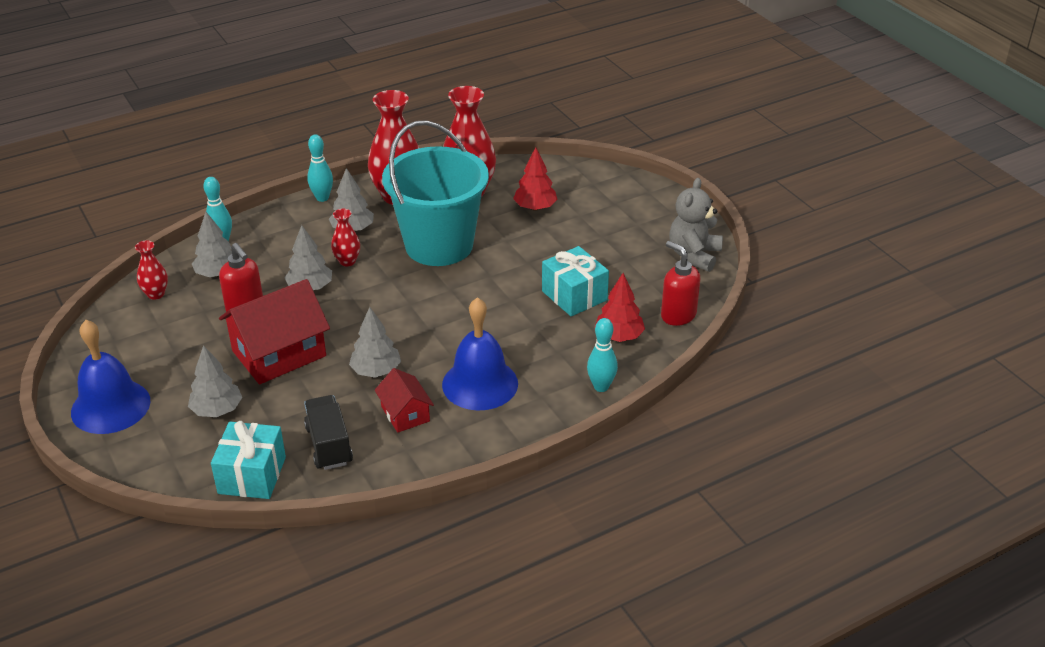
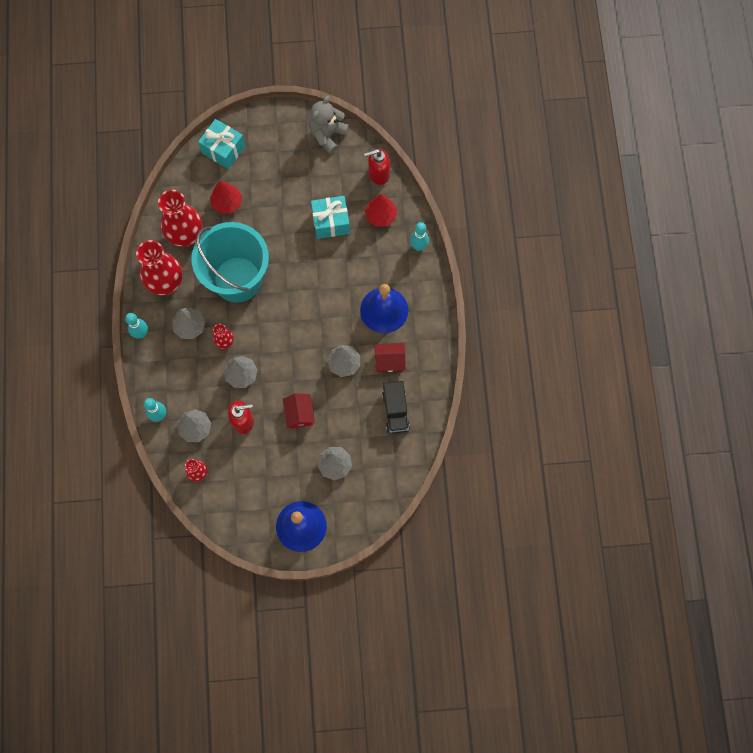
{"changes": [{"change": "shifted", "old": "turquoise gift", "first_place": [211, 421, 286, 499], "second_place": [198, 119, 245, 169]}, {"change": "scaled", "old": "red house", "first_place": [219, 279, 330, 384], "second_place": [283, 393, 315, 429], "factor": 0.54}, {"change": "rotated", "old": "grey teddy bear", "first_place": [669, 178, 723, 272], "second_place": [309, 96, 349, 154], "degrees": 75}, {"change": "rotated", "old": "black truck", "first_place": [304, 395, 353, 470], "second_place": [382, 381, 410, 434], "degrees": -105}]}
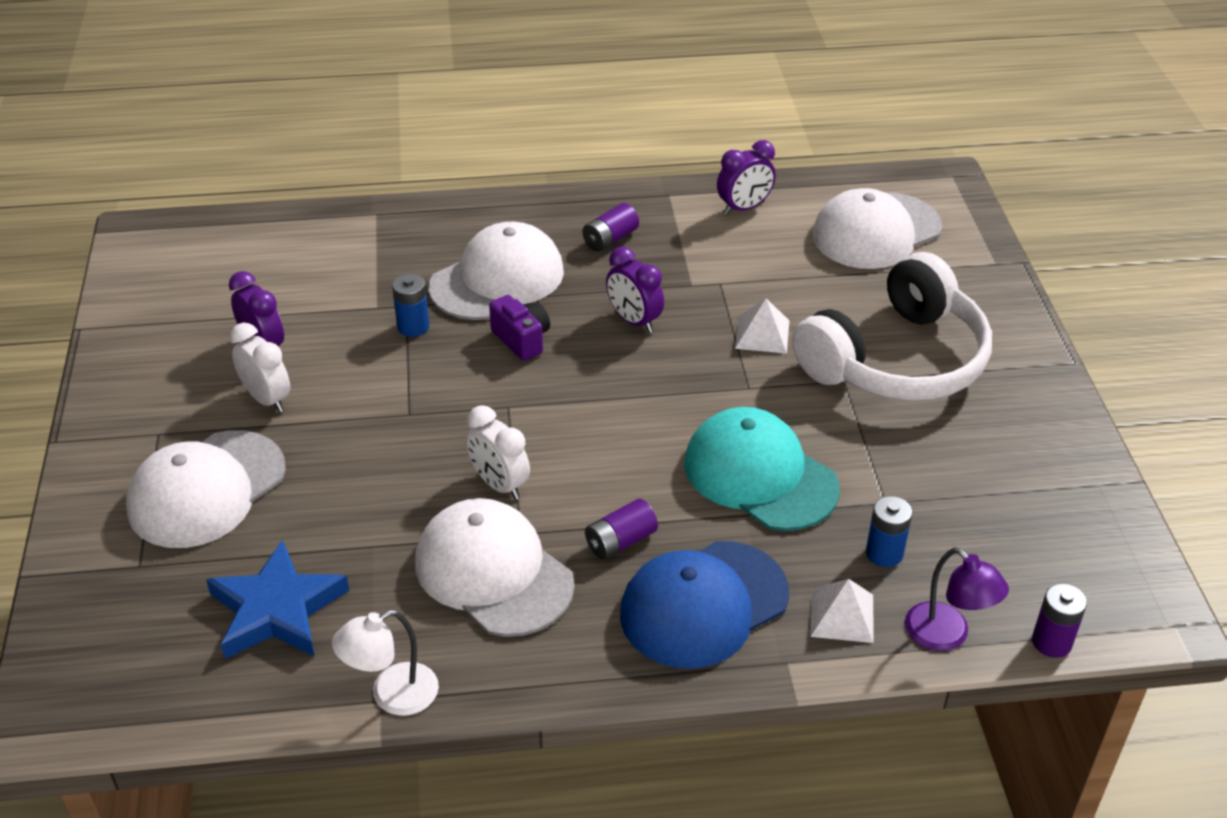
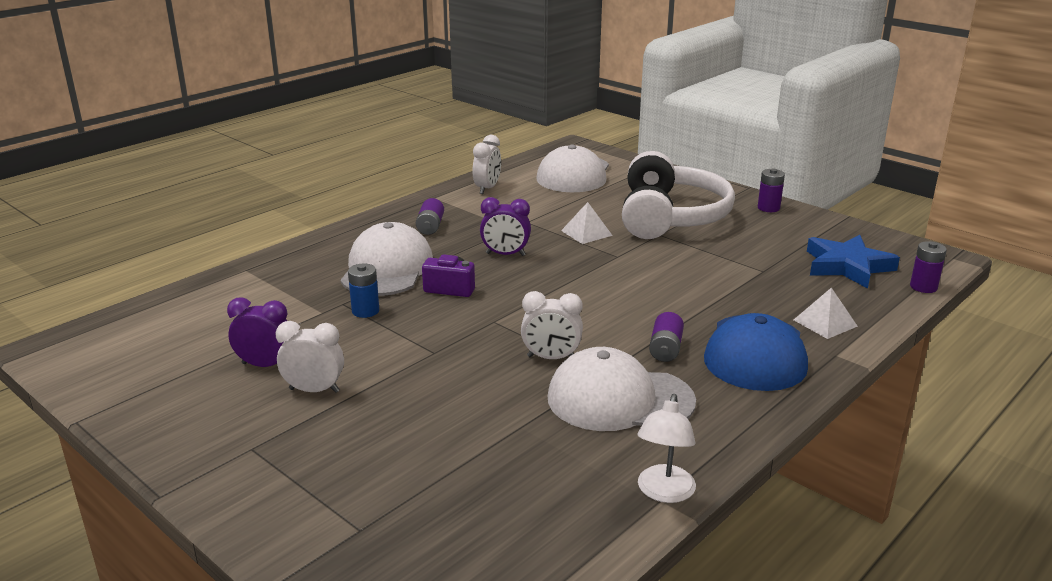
{"changes": [{"change": "repainted", "old": "purple clock", "new": "white clock", "first_place": [717, 140, 776, 215], "second_place": [473, 135, 501, 194]}, {"change": "new", "new": "purple battery", "second_place": [758, 168, 785, 212]}, {"change": "shifted", "old": "blue star", "first_place": [206, 540, 349, 659], "second_place": [807, 235, 900, 289]}, {"change": "gone", "old": "white cap", "first_place": [126, 430, 286, 548]}, {"change": "gone", "old": "turquoise cap", "first_place": [684, 407, 840, 531]}, {"change": "gone", "old": "blue battery", "first_place": [866, 496, 912, 567]}, {"change": "gone", "old": "purple lamp", "first_place": [905, 547, 1009, 651]}]}
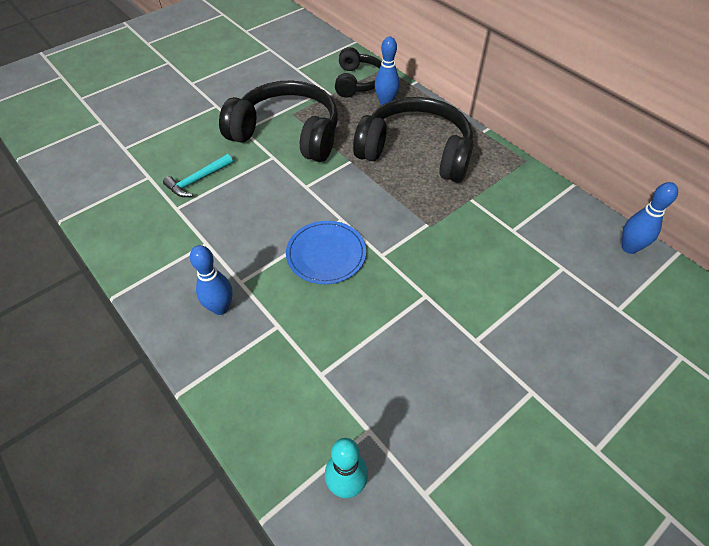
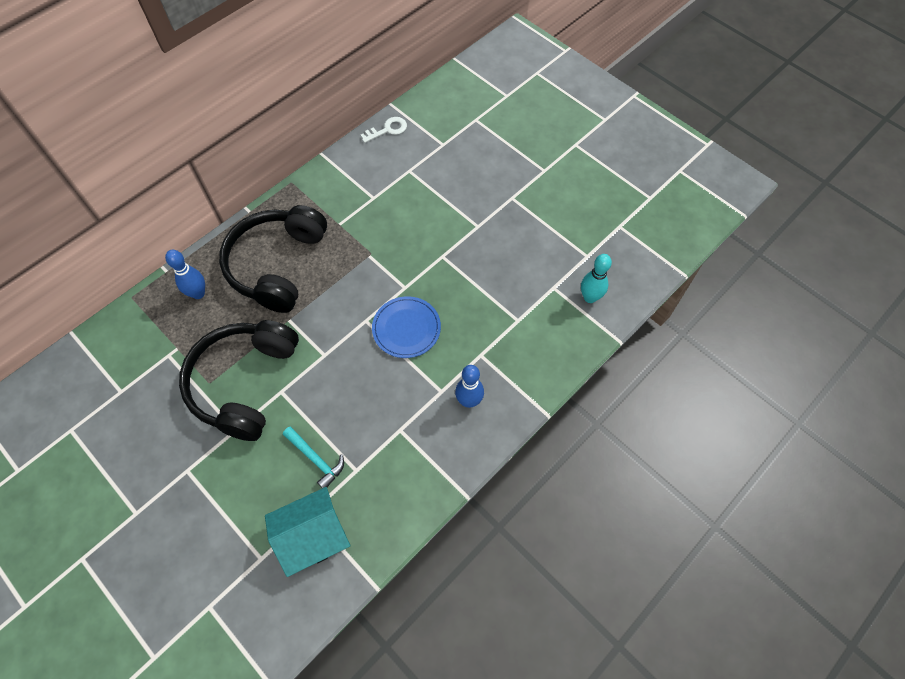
{"changes": [{"change": "new", "new": "turquoise house", "second_place": [265, 487, 350, 577]}, {"change": "swapped", "old": "blue bowling pin", "new": "white key", "first_place": [622, 182, 678, 254], "second_place": [361, 117, 407, 143]}, {"change": "gone", "old": "black headphones", "first_place": [335, 47, 381, 98]}]}
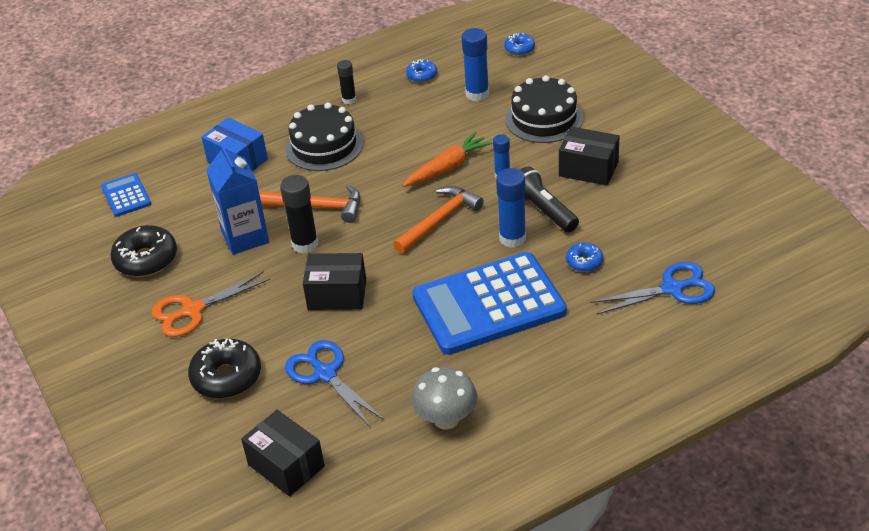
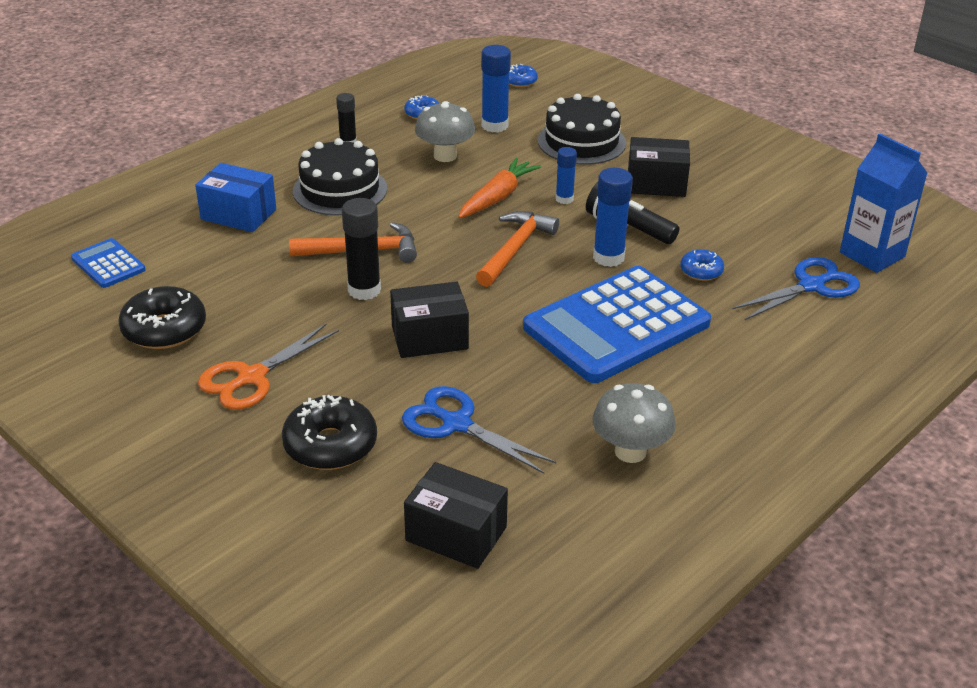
{"changes": [{"change": "new", "new": "grey mushroom", "second_place": [415, 101, 475, 162]}, {"change": "shifted", "old": "blue carton", "first_place": [207, 143, 269, 255], "second_place": [840, 134, 927, 273]}]}
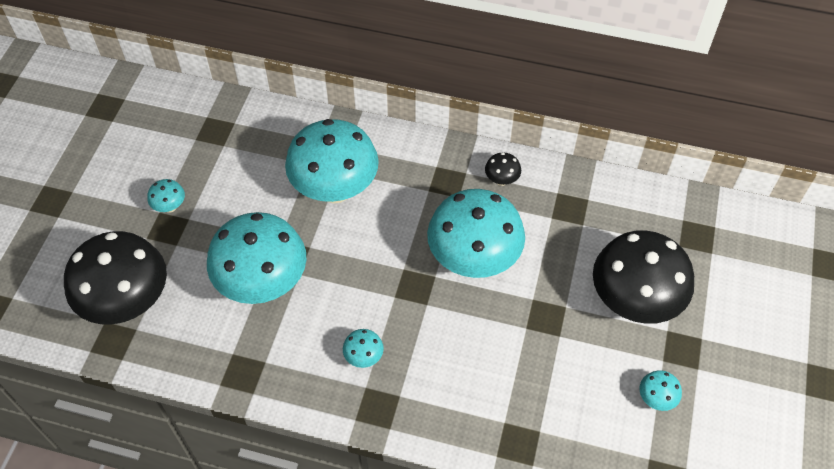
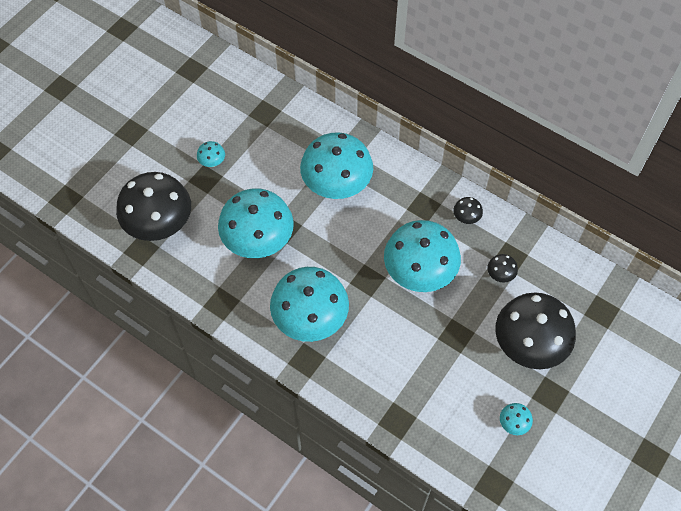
{"changes": [{"change": "scaled", "old": "turquoise mushroom", "first_place": [343, 329, 384, 368], "second_place": [270, 267, 349, 342], "factor": 2.48}, {"change": "new", "new": "black mushroom", "second_place": [487, 254, 518, 283]}]}
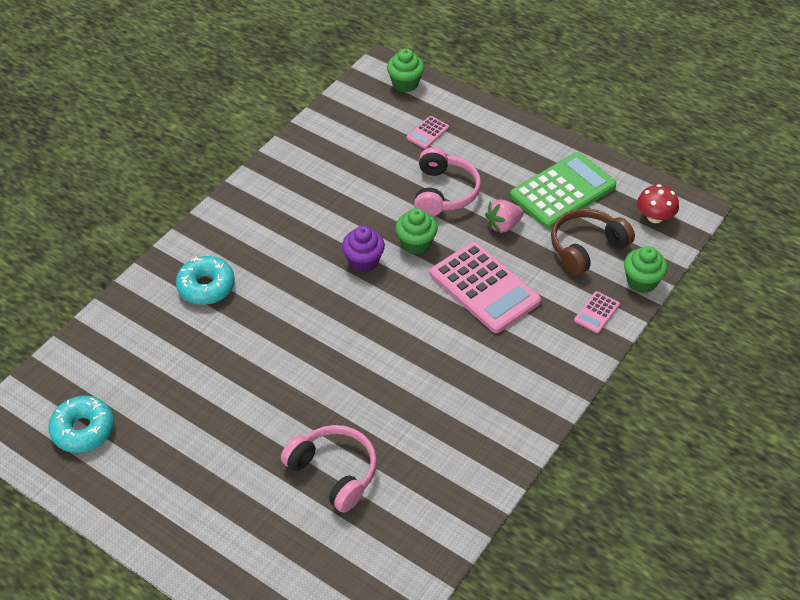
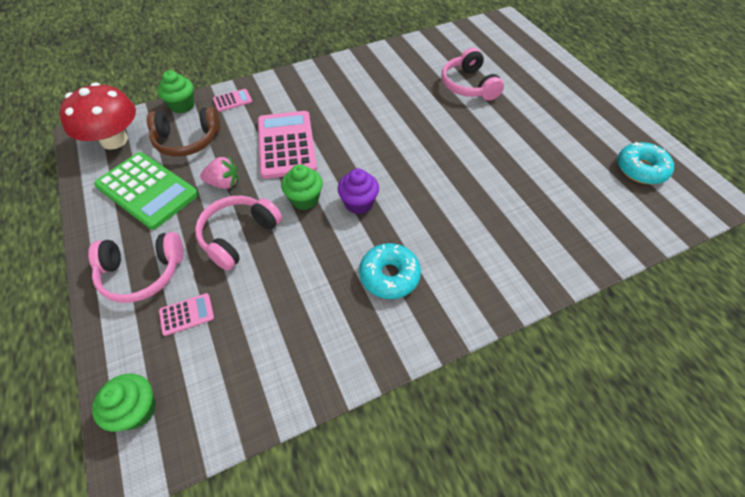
{"changes": [{"change": "scaled", "old": "red mushroom", "first_place": [637, 184, 679, 223], "second_place": [59, 83, 136, 150], "factor": 1.8}, {"change": "new", "new": "pink headphones", "second_place": [88, 232, 184, 303]}, {"change": "rotated", "old": "green calculator", "first_place": [510, 152, 616, 229], "second_place": [94, 152, 199, 230], "degrees": -135}, {"change": "shifted", "old": "turquoise donut", "first_place": [176, 256, 235, 305], "second_place": [359, 243, 421, 299]}]}
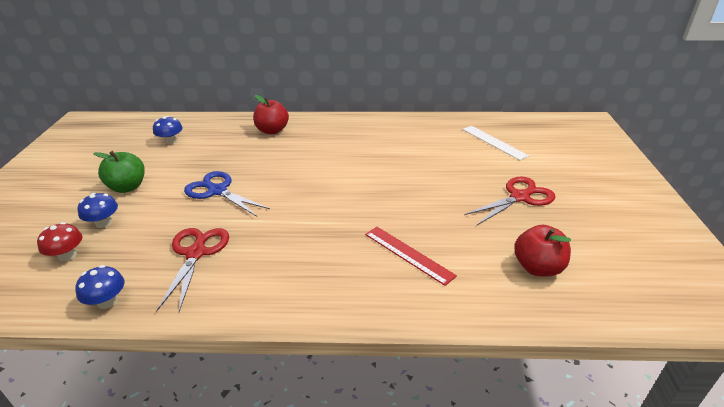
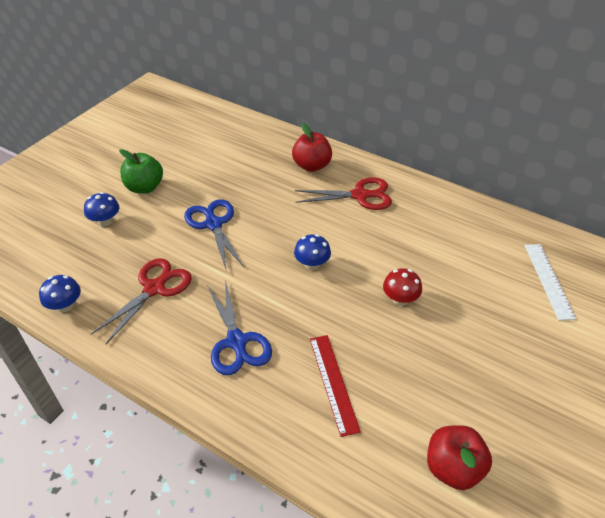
{"changes": [{"change": "new", "new": "blue scissors", "second_place": [207, 280, 272, 375]}, {"change": "shifted", "old": "blue mushroom", "first_place": [153, 116, 183, 144], "second_place": [294, 234, 331, 270]}, {"change": "shifted", "old": "red scissors", "first_place": [464, 176, 555, 225], "second_place": [295, 177, 392, 210]}, {"change": "shifted", "old": "red mushroom", "first_place": [37, 222, 83, 262], "second_place": [383, 268, 422, 306]}]}
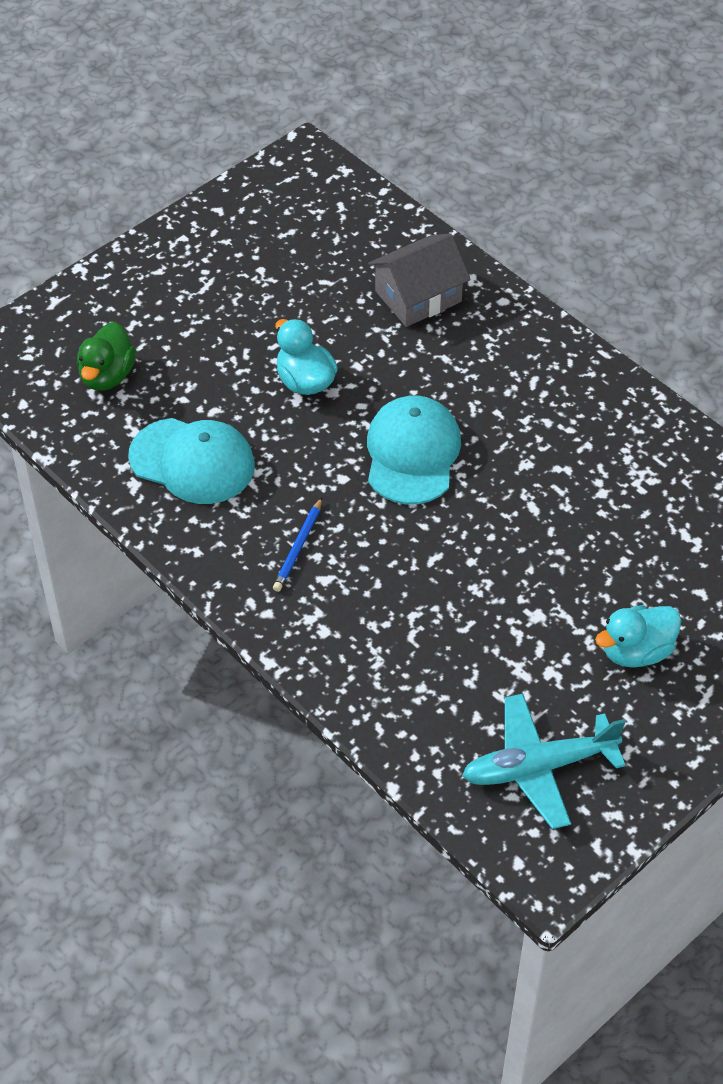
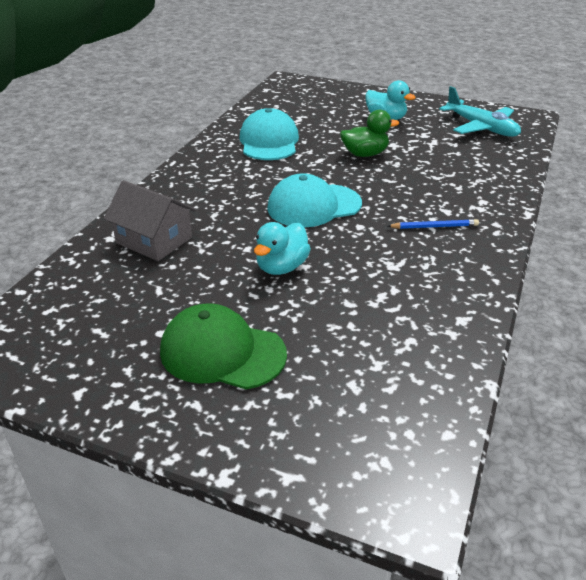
{"changes": [{"change": "new", "new": "green cap", "second_place": [160, 303, 287, 389]}, {"change": "shifted", "old": "turquoise cap", "first_place": [128, 418, 255, 504], "second_place": [239, 108, 299, 160]}, {"change": "shifted", "old": "green duck", "first_place": [77, 322, 136, 391], "second_place": [340, 110, 399, 157]}]}
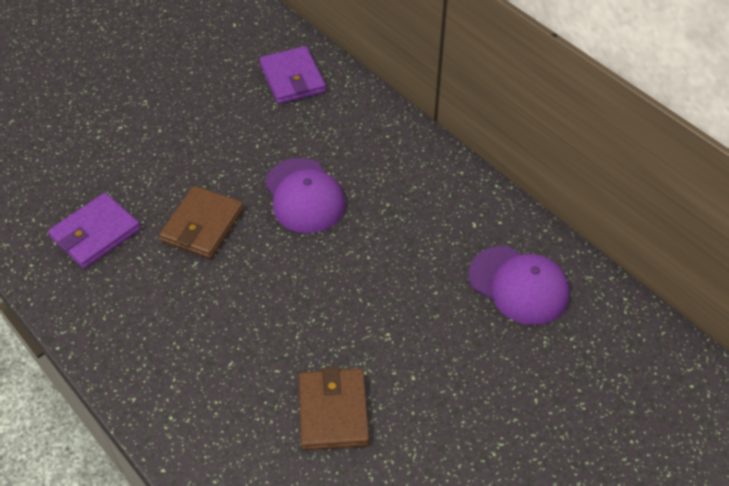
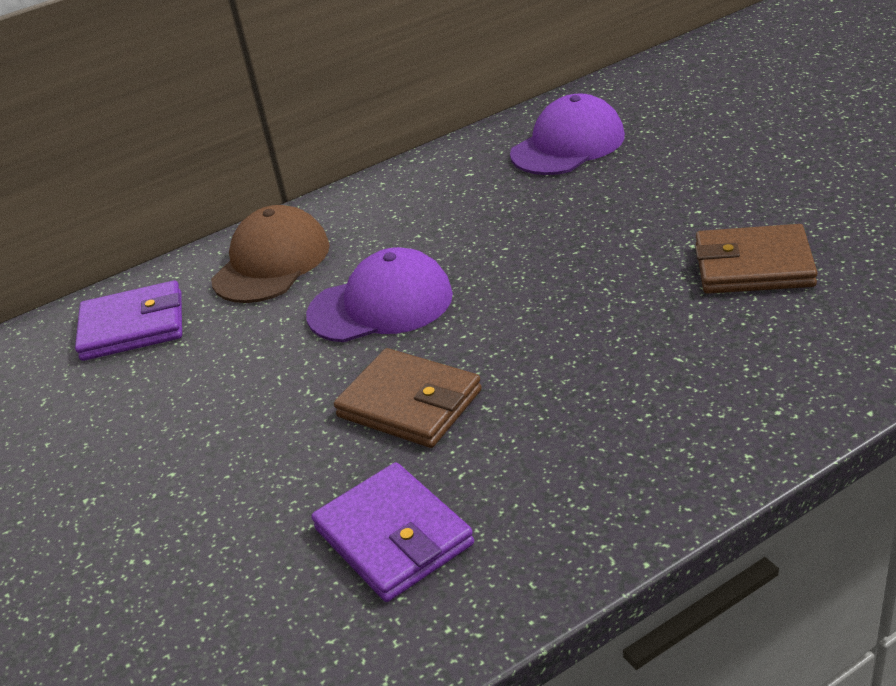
{"changes": [{"change": "new", "new": "brown cap", "second_place": [211, 205, 330, 303]}]}
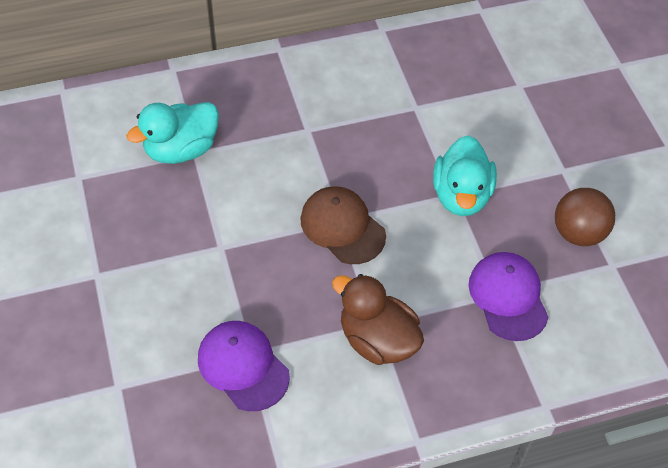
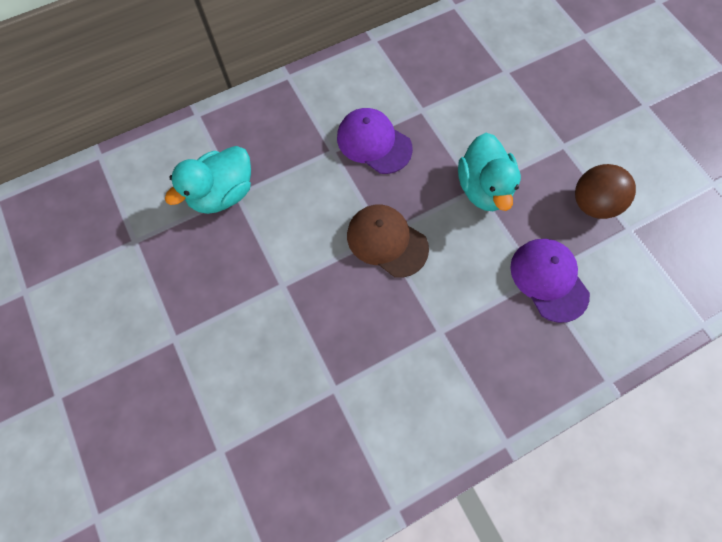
{"changes": [{"change": "shifted", "old": "purple cap", "first_place": [198, 321, 290, 411], "second_place": [337, 108, 413, 174]}, {"change": "gone", "old": "brown duck", "first_place": [332, 274, 424, 365]}]}
